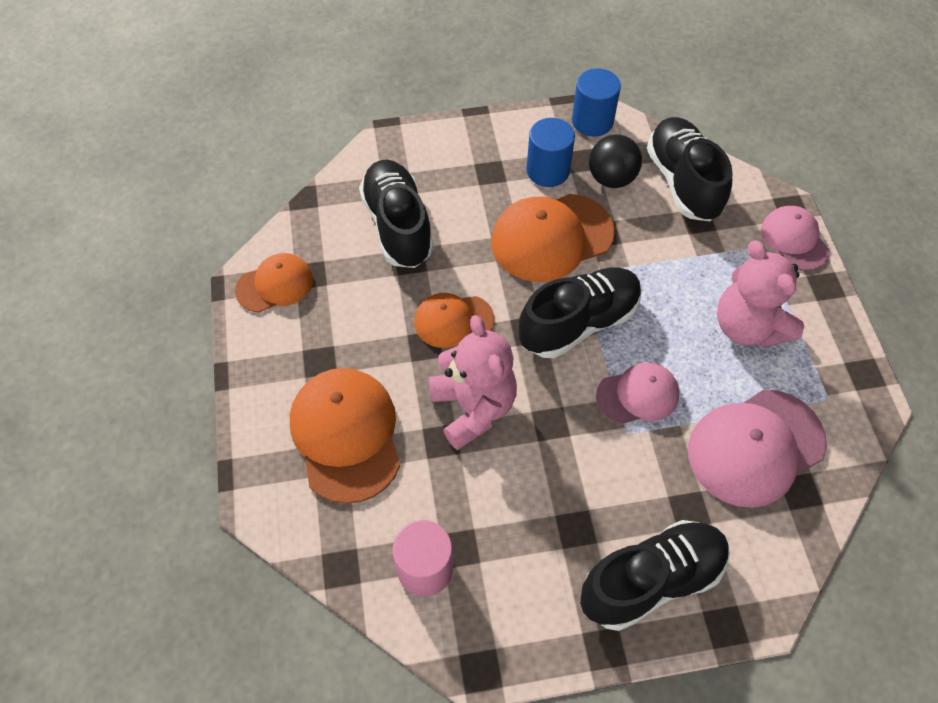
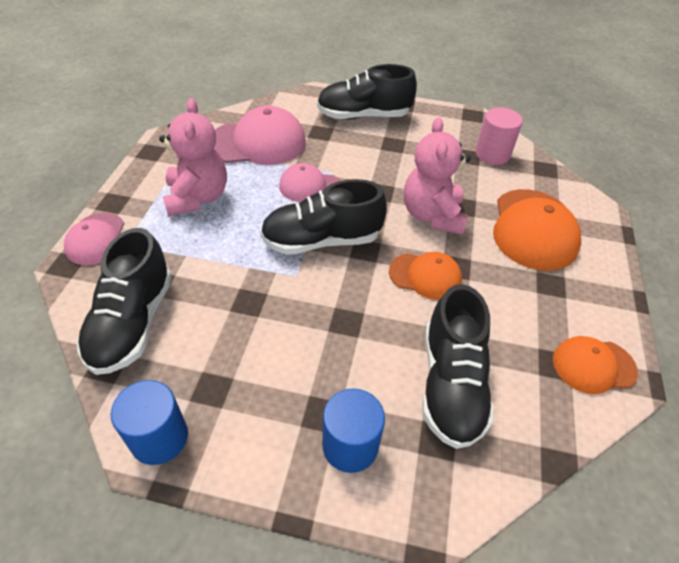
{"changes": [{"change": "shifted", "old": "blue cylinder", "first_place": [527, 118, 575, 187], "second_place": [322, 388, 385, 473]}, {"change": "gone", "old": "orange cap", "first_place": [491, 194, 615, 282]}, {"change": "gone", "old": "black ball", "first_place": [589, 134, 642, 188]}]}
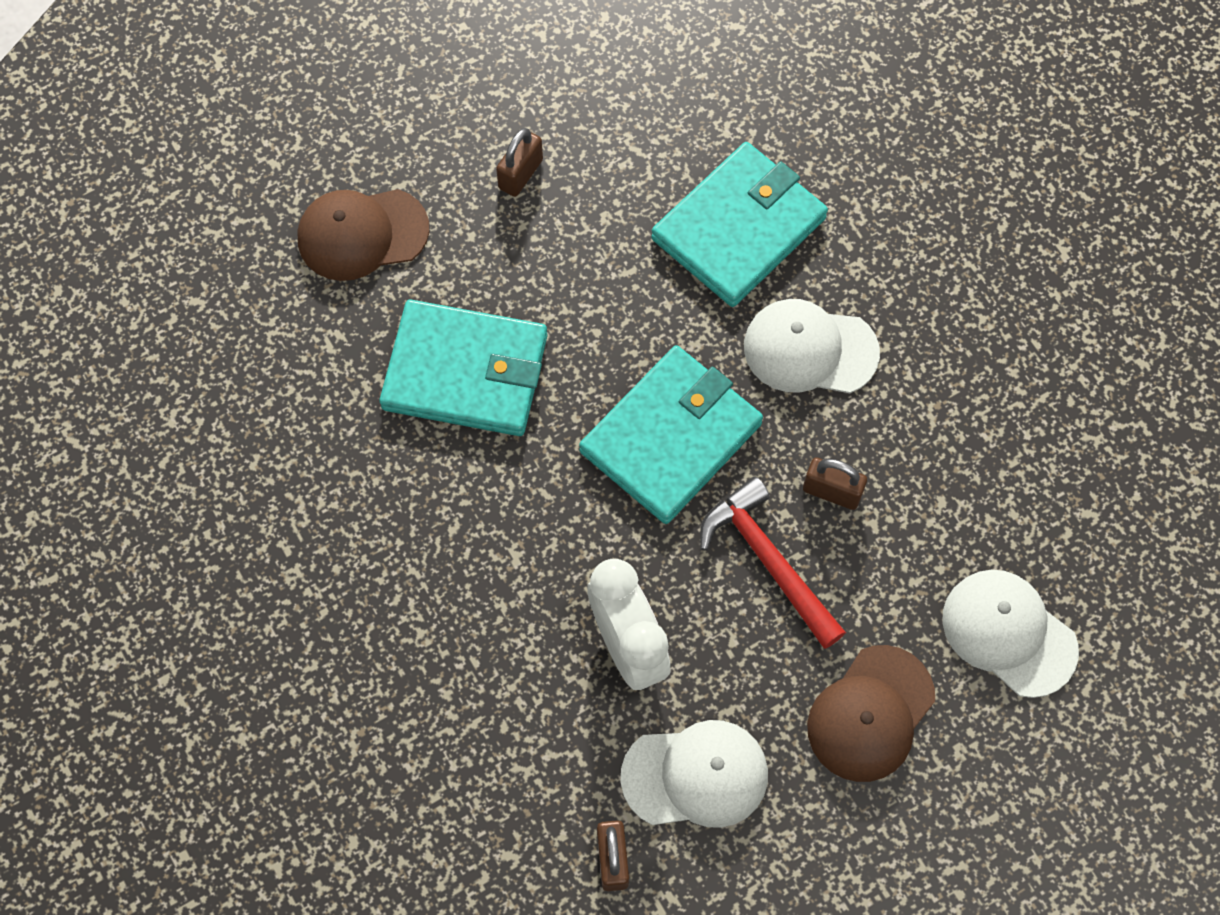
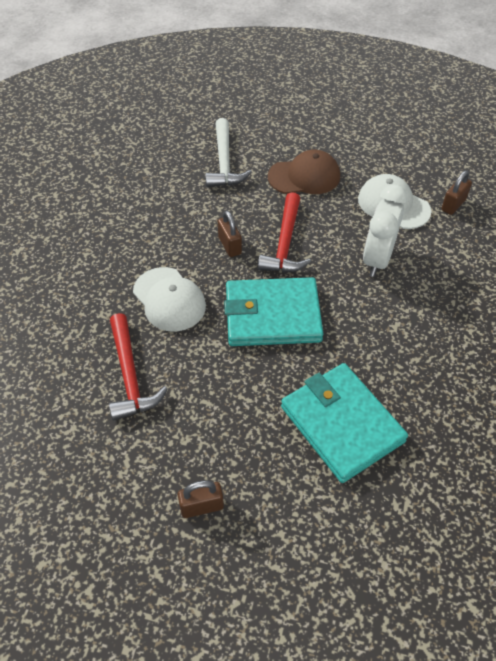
{"changes": [{"change": "swapped", "old": "turquoise wallet", "new": "red hammer", "first_place": [651, 142, 828, 307], "second_place": [109, 313, 167, 421]}, {"change": "swapped", "old": "white cap", "new": "white hammer", "first_place": [942, 570, 1079, 698], "second_place": [205, 118, 252, 187]}, {"change": "gone", "old": "brown cap", "first_place": [298, 189, 429, 281]}]}
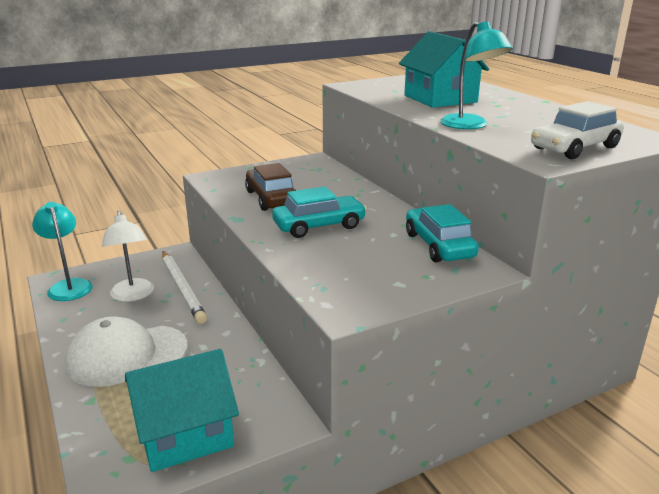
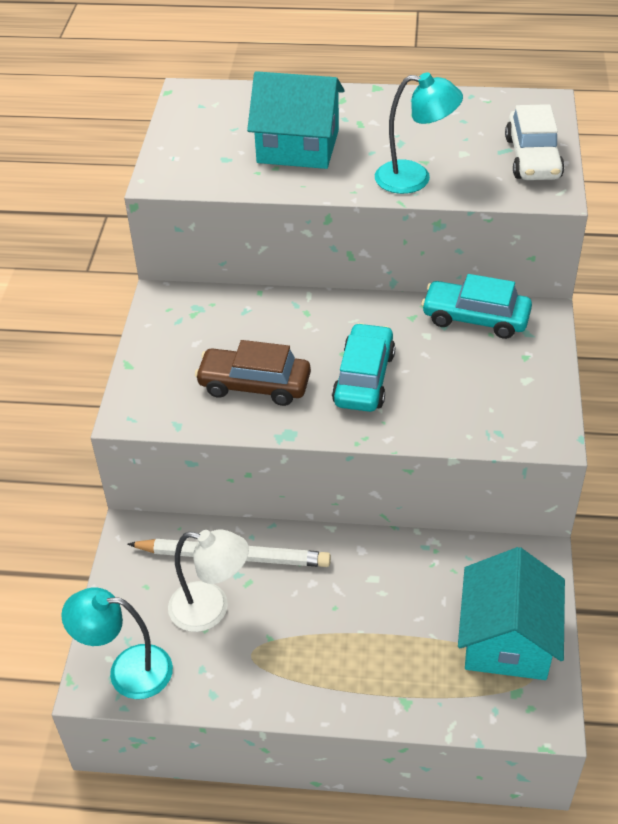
{"changes": [{"change": "gone", "old": "white cap", "first_place": [65, 317, 188, 387]}]}
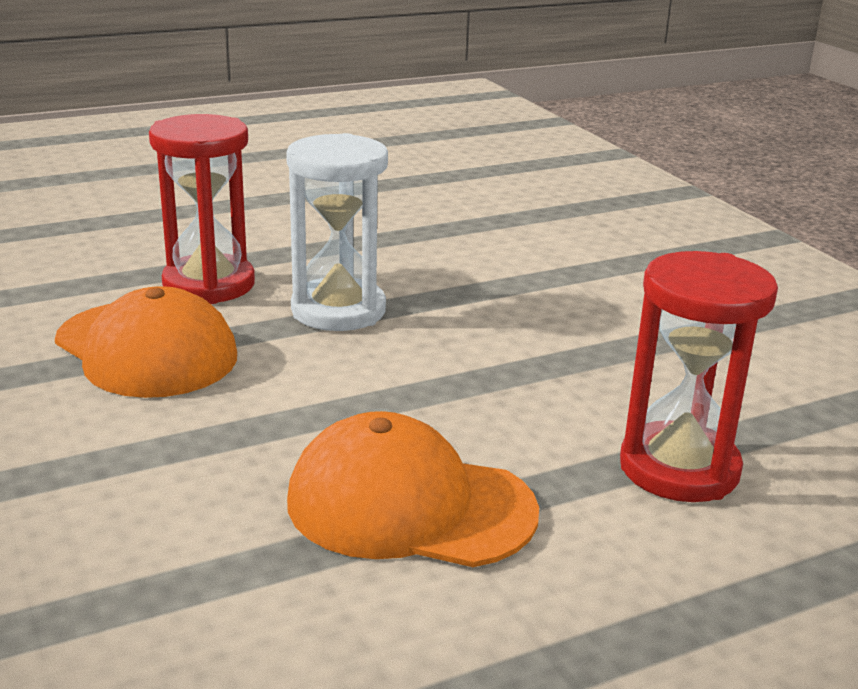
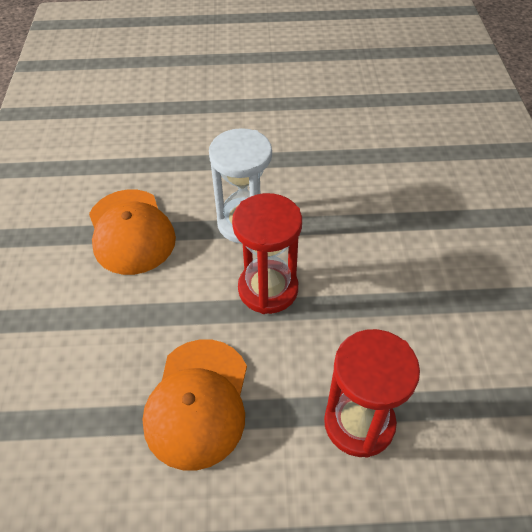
{"changes": [{"change": "rotated", "old": "orange cap", "first_place": [287, 411, 539, 567], "second_place": [142, 339, 247, 471], "degrees": -120}, {"change": "shifted", "old": "red hourglass", "first_place": [149, 114, 255, 304], "second_place": [232, 193, 302, 314]}]}
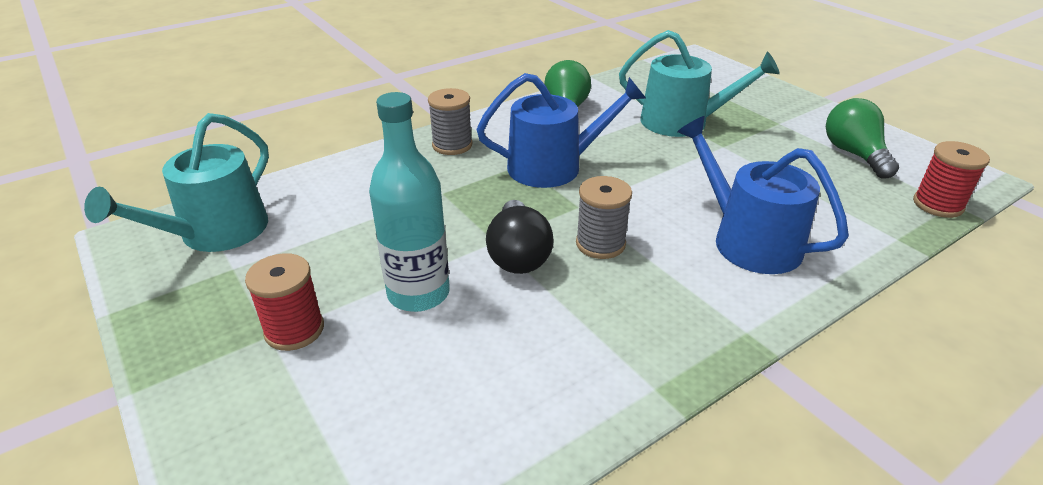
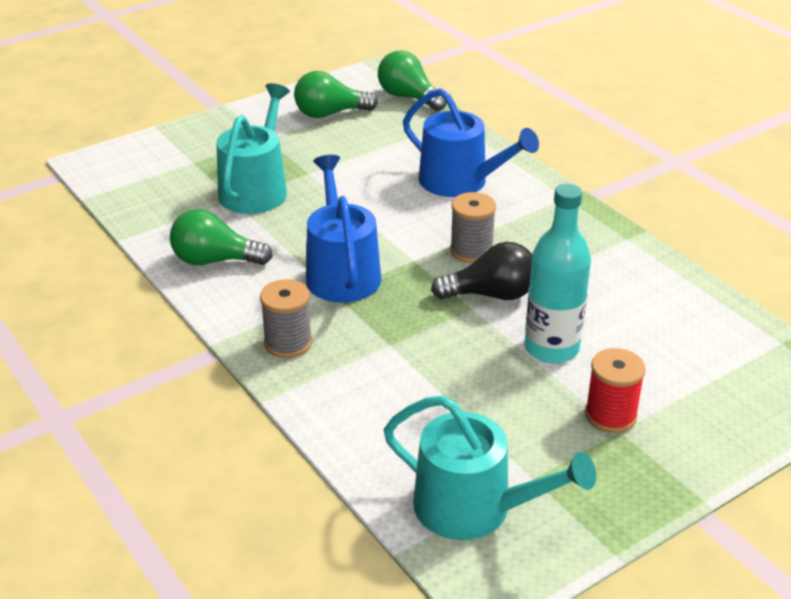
{"changes": [{"change": "swapped", "old": "red spool", "new": "green light bulb", "first_place": [913, 141, 990, 218], "second_place": [378, 51, 447, 111]}, {"change": "rotated", "old": "blue watering can", "first_place": [677, 116, 849, 274], "second_place": [403, 88, 539, 197], "degrees": -105}]}
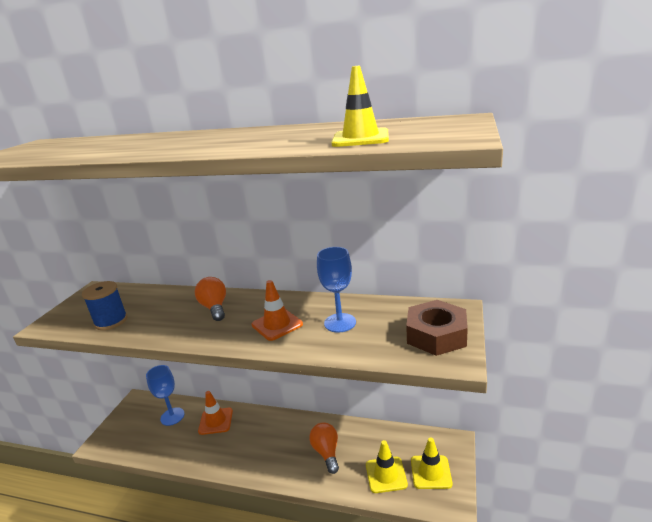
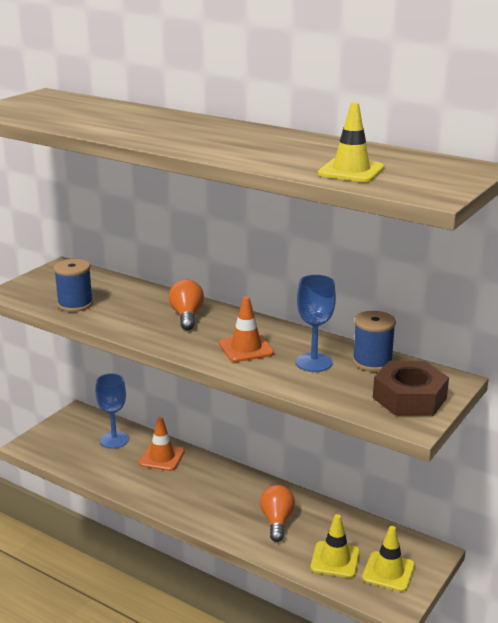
{"changes": [{"change": "new", "new": "blue spool", "second_place": [352, 311, 396, 372]}]}
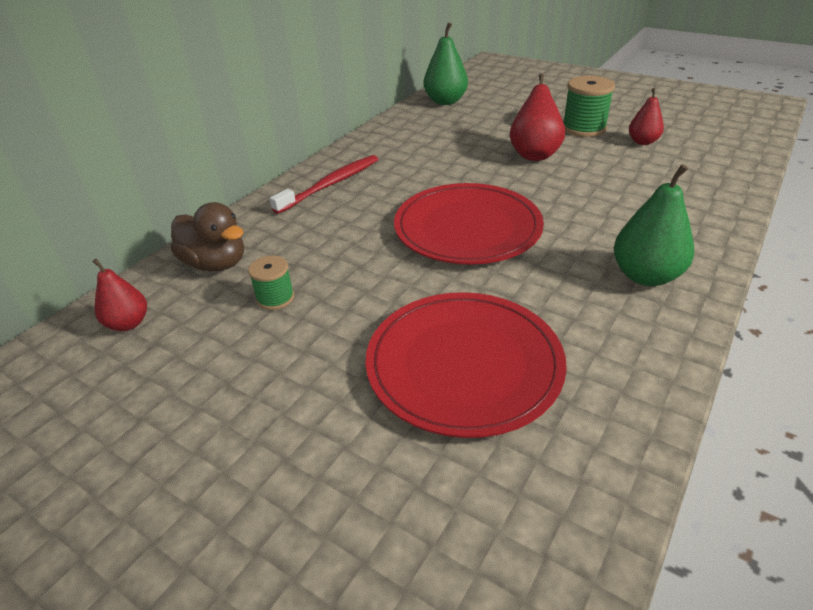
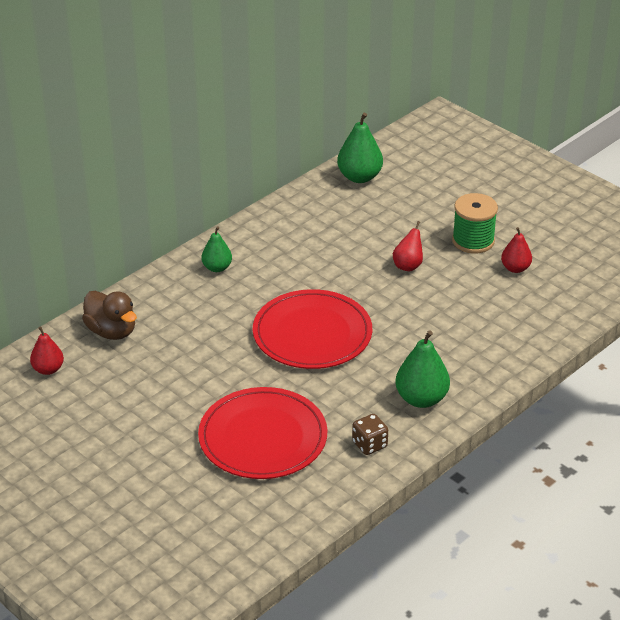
{"changes": [{"change": "swapped", "old": "red toothbrush", "new": "green pear", "first_place": [270, 155, 378, 214], "second_place": [202, 226, 232, 272]}, {"change": "new", "new": "brown dice", "second_place": [352, 414, 388, 455]}, {"change": "scaled", "old": "red pear", "first_place": [510, 74, 565, 161], "second_place": [393, 221, 423, 271], "factor": 0.62}, {"change": "gone", "old": "green spool", "first_place": [248, 256, 294, 310]}]}
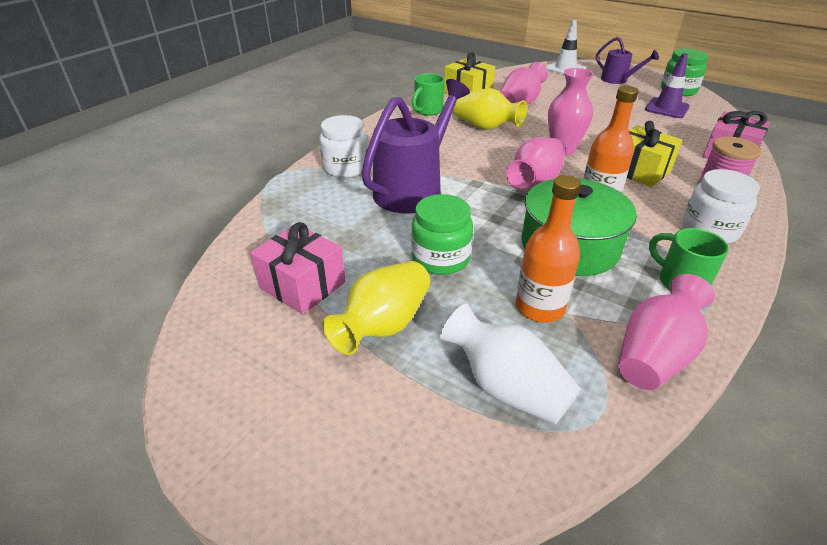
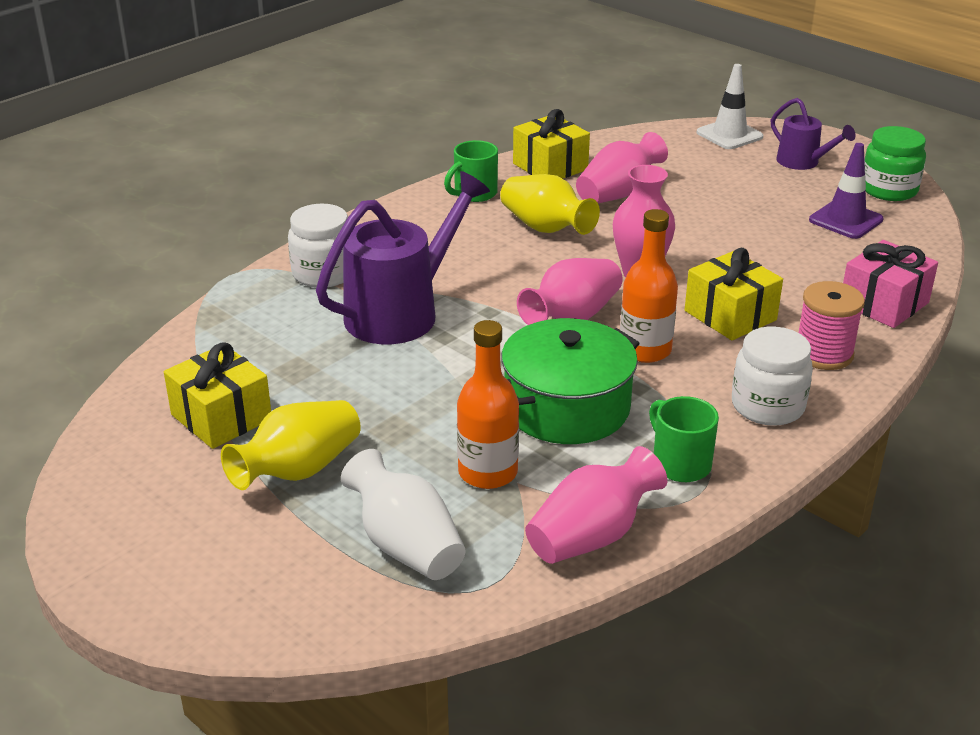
{"changes": [{"change": "repainted", "old": "pink gift", "new": "yellow gift", "first_place": [250, 222, 346, 314], "second_place": [164, 342, 271, 449]}, {"change": "gone", "old": "green jar", "first_place": [411, 194, 473, 275]}]}
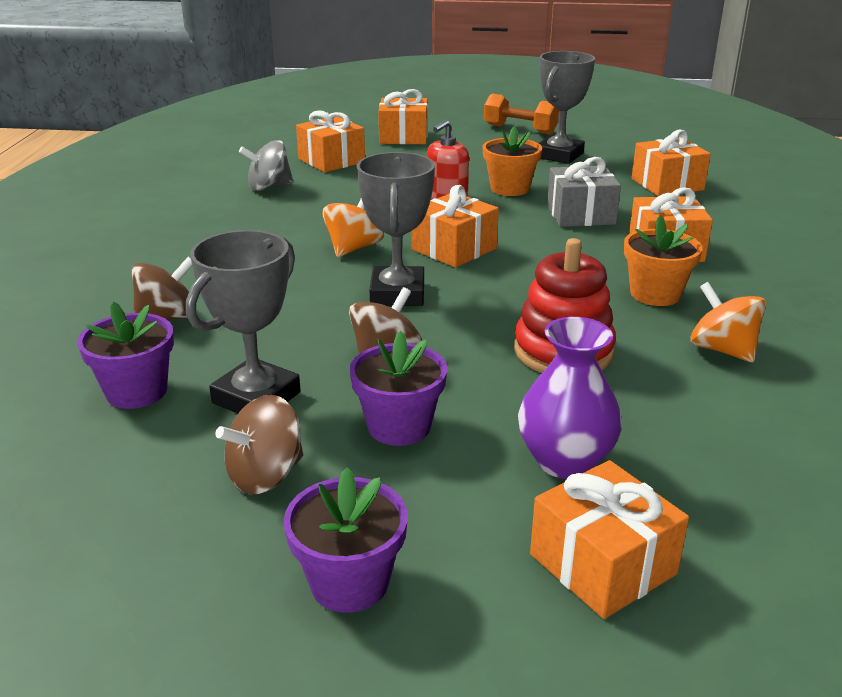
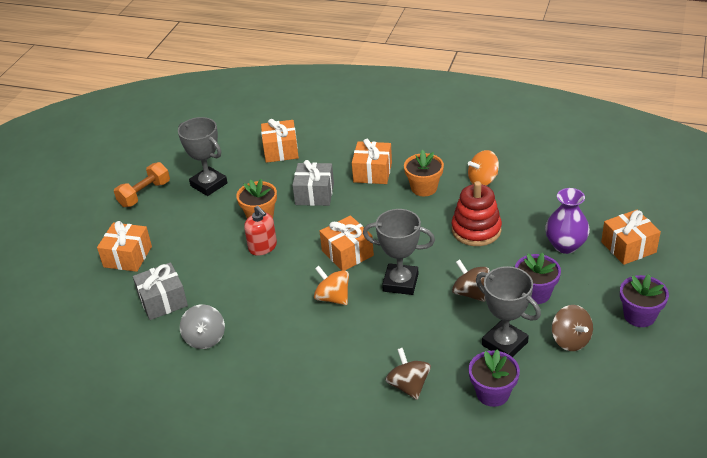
{"changes": [{"change": "repainted", "old": "orange gift", "new": "grey gift", "first_place": [296, 110, 365, 172], "second_place": [133, 262, 188, 320]}]}
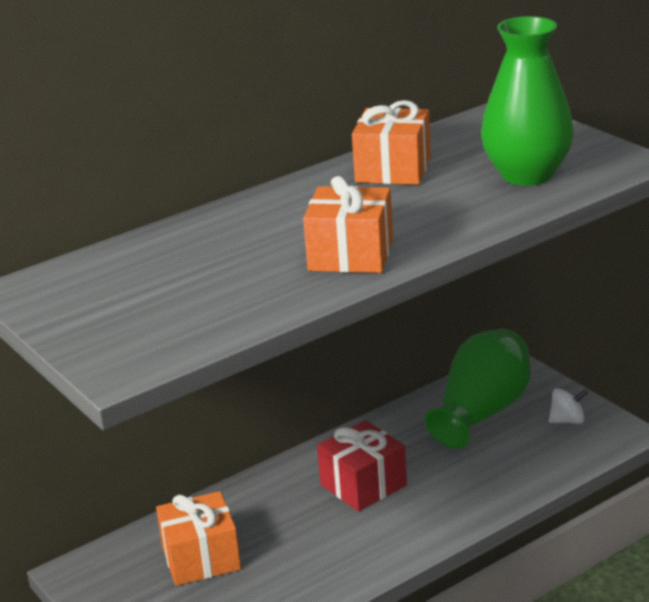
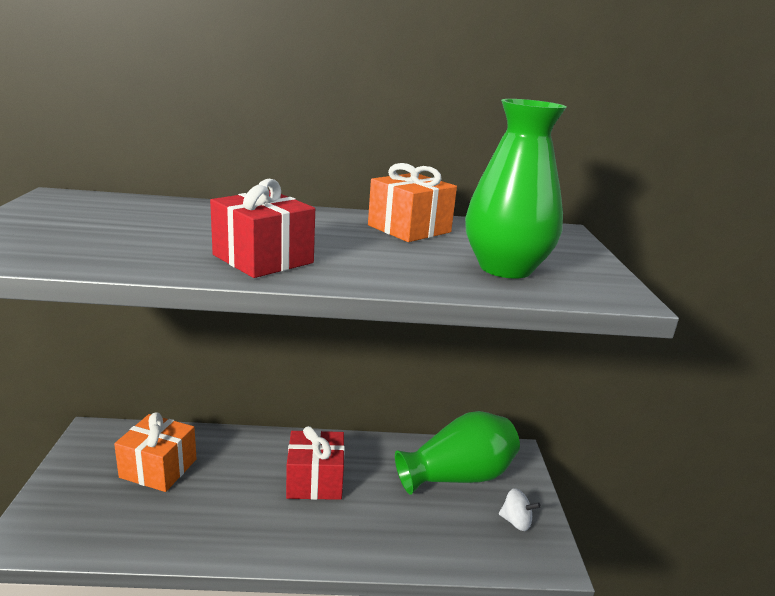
{"changes": [{"change": "repainted", "old": "orange gift", "new": "red gift", "first_place": [303, 176, 393, 273], "second_place": [210, 179, 315, 278]}]}
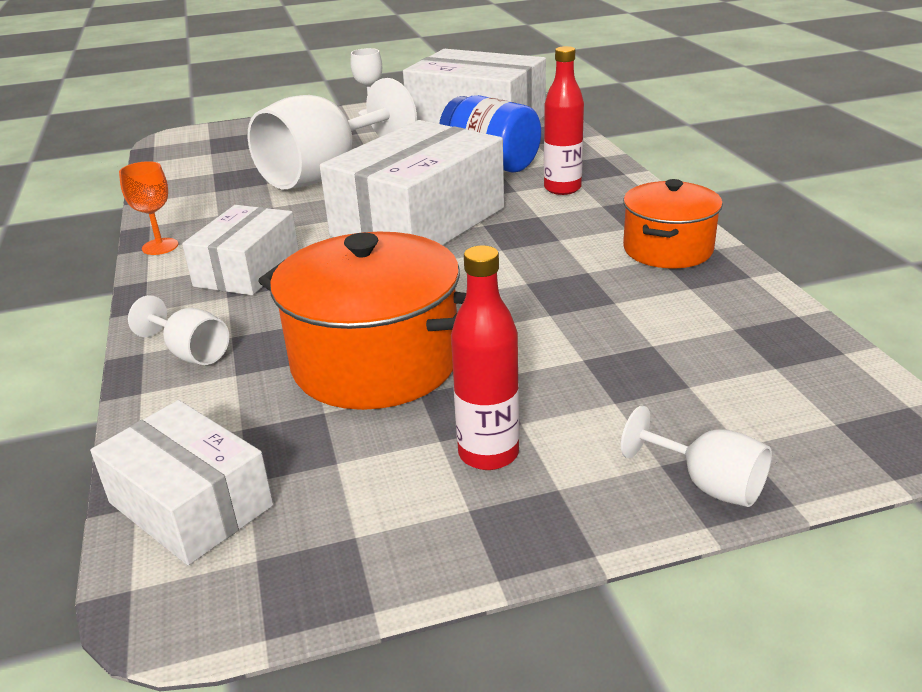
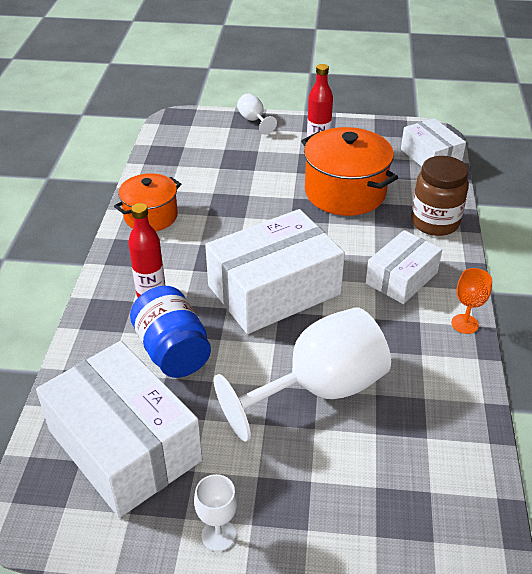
{"changes": [{"change": "swapped", "old": "white goblet", "new": "brown jar", "first_place": [128, 295, 229, 365], "second_place": [411, 156, 469, 236]}]}
